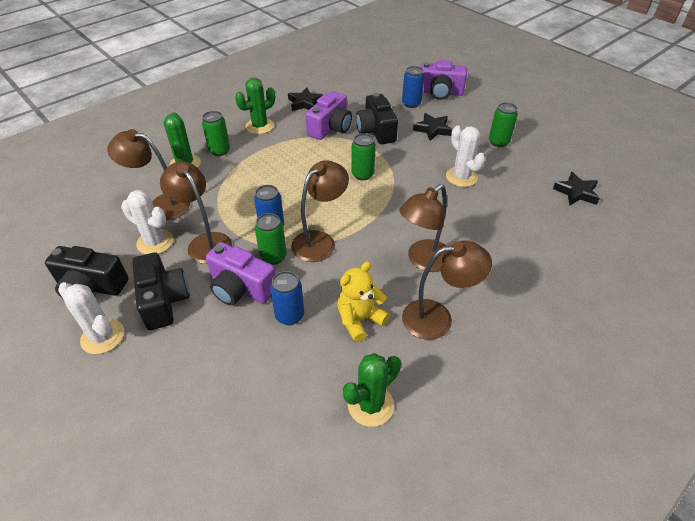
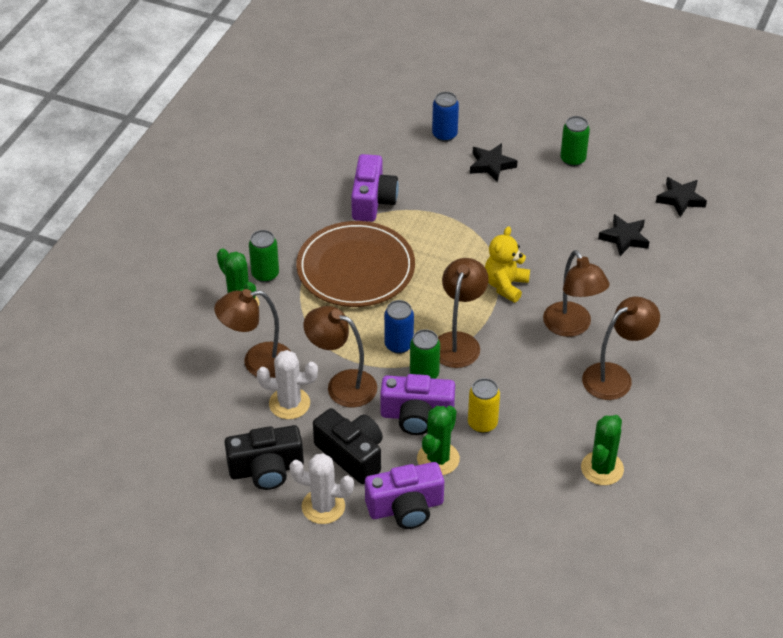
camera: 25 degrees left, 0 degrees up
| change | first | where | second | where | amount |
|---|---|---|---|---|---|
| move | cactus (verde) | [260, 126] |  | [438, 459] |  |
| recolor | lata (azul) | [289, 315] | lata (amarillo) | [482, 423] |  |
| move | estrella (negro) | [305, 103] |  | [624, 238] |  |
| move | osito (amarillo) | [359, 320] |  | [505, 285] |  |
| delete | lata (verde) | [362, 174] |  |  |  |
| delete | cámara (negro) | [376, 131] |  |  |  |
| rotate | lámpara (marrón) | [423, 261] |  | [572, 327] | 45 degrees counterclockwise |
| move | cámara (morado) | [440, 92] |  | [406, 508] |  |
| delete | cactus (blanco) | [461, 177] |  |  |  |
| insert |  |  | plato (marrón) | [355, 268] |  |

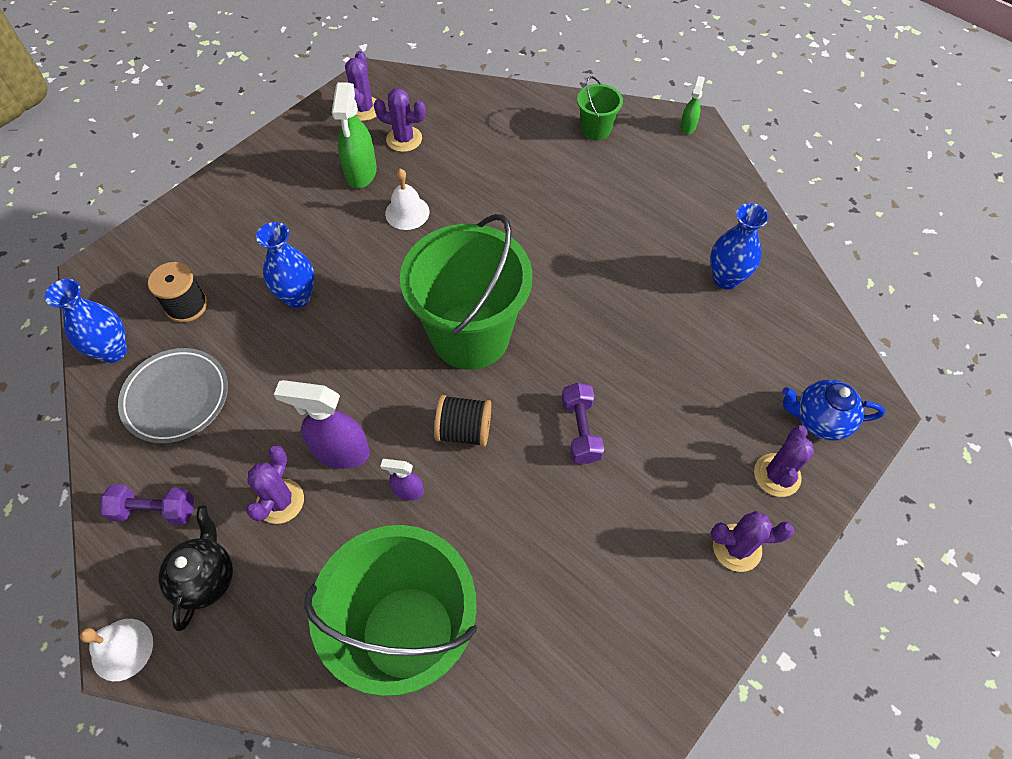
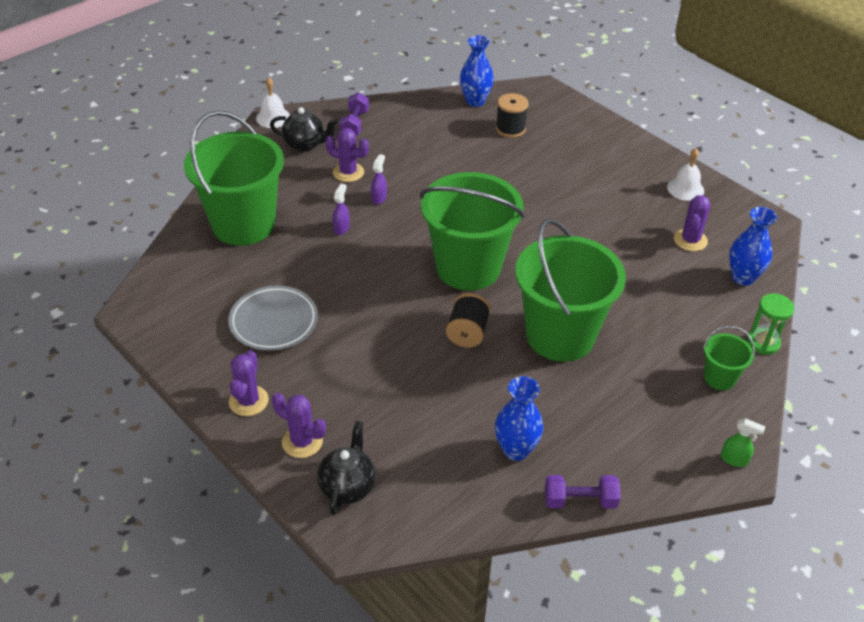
camera: 95 degrees right, 15 degrees down
| change | first | where | second | where | amount |
|---|---|---|---|---|---|
| move | plato (gris) | [176, 398] |  | [274, 322] |  |
| move | florero (azul) | [298, 297] |  | [743, 277] |  |
| resize | pulverizador (morado) | [340, 451] |  | [379, 198] | x0.52 |
| delete | pulverizador (verde) | [361, 173] |  |  |  |
| delete | cactus (morado) | [364, 109] |  |  |  |
| move | campana (blanco) | [407, 212] |  | [685, 189] |  |
| move | carrete (negro) | [464, 430] |  | [467, 333] |  |
| move | mancuerna (morado) | [580, 430] |  | [580, 500] |  |
| recolor | tetera (azul) | [819, 420] | tetera (negro) | [347, 487] |  |
| insert |  |  | balde (verde) | [560, 335] |  |
| insert |  |  | reloj de arena (verde) | [763, 343] |  |

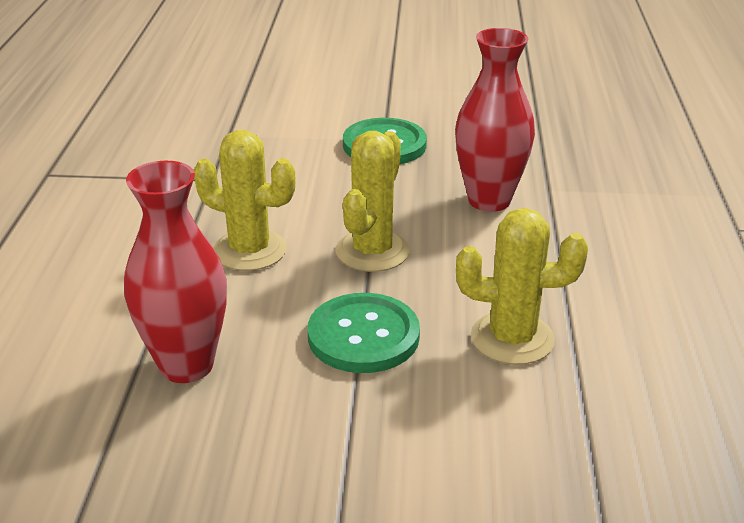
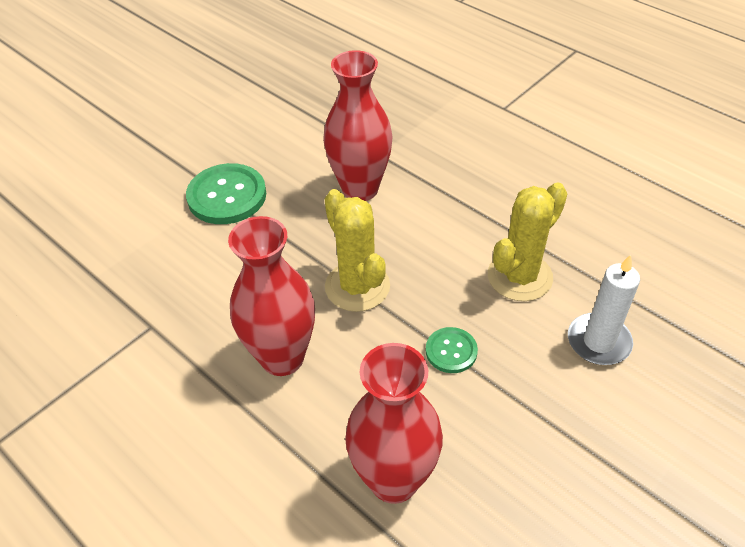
camera: 50 degrees left, 15 degrees up
| change | first | where | second | where | amount |
|---|---|---|---|---|---|
| replace | cactus (amarillo) | [250, 250] | florero (rojo) | [282, 357] |  |
| resize | botón (verde) | [363, 336] |  | [451, 351] | x0.55 |
| insert |  |  | vela (blanco) | [598, 342] |  |

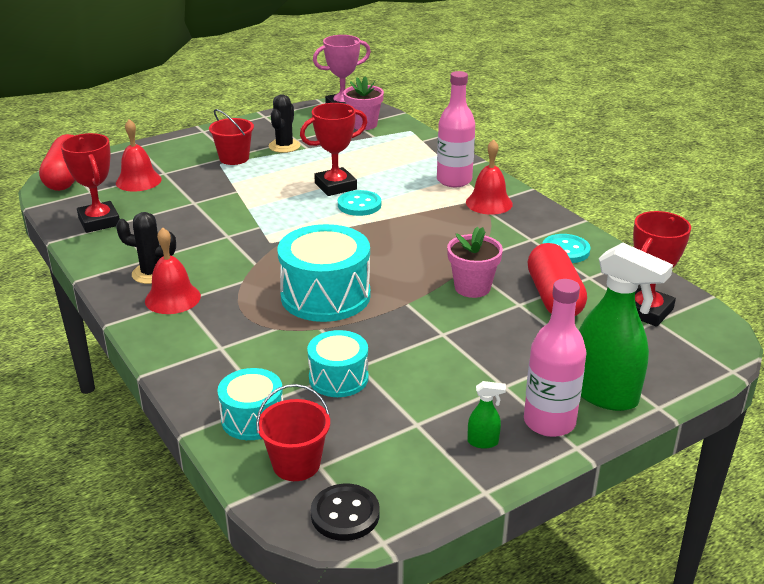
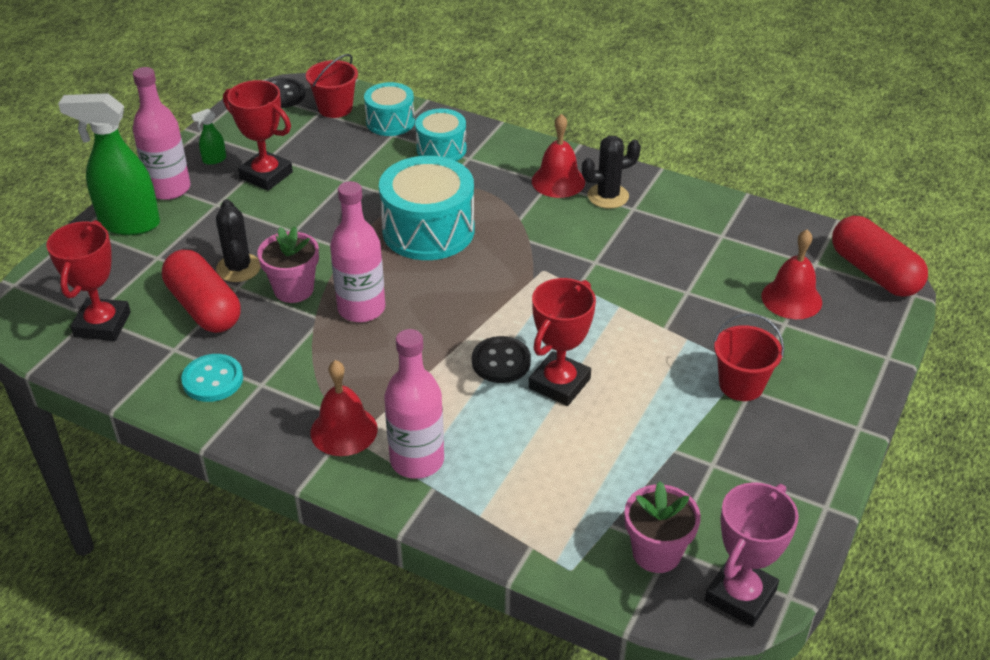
camera: 150 degrees right, 10 degrees up
| change | first | where | second | where | amount |
|---|---|---|---|---|---|
| move | trofeo (rojo) | [99, 222] |  | [266, 175] |  |
| move | cactus (negro) | [284, 146] |  | [238, 268] |  |
| move | tambor (turquesa) | [338, 378] |  | [441, 149] |  |
| recolor | botón (turquesa) | [359, 205] | botón (negro) | [501, 361] |  |
| insert |  |  | botella (rosa) | [361, 309] |  |

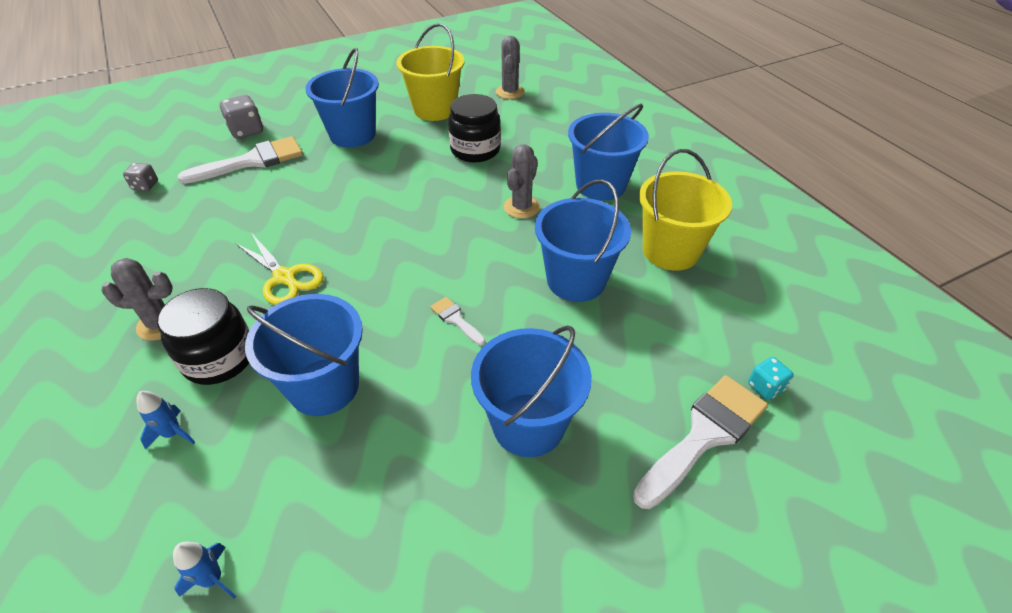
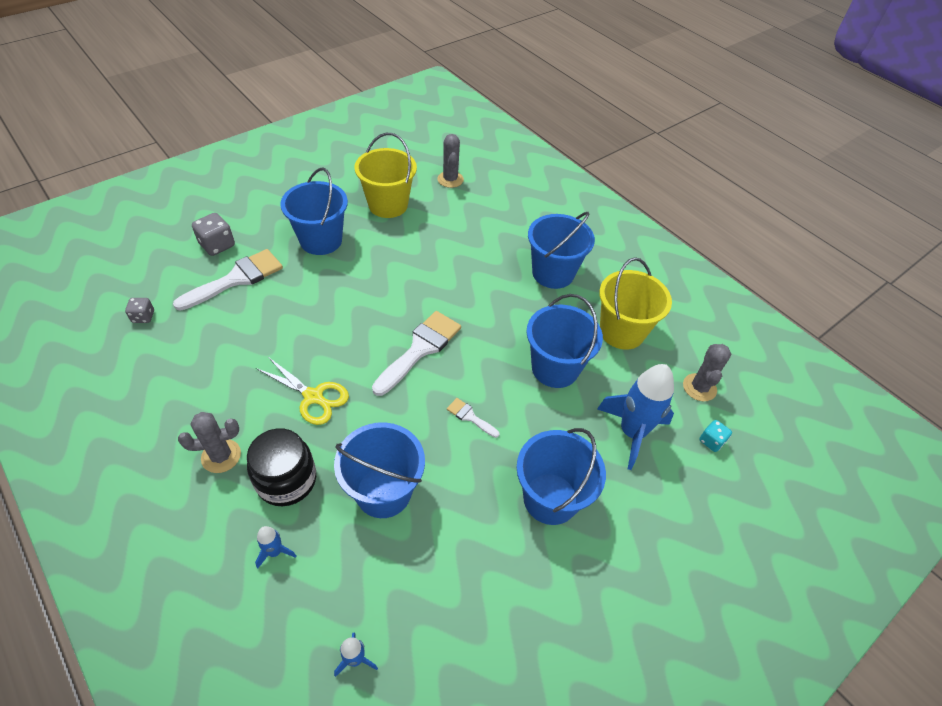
camera: 15 degrees left, 5 degrees up
| change | first | where | second | where | amount |
|---|---|---|---|---|---|
| delete | tarro (negro) | [475, 150] |  |  |  |
| move | cactus (gris) | [521, 207] |  | [699, 387] |  |
| move | pincel (blanco) | [704, 435] |  | [420, 349] |  |
| insert |  |  | cohete (azul) | [632, 432] |  |

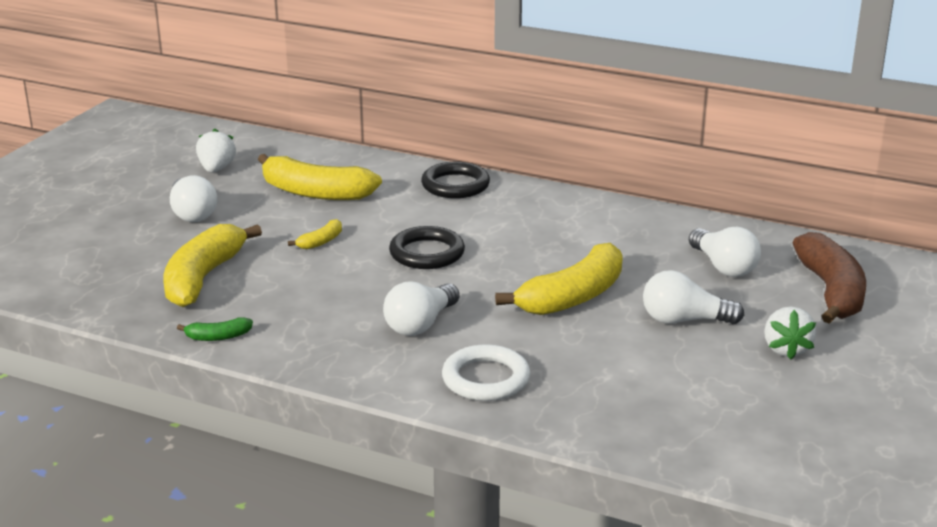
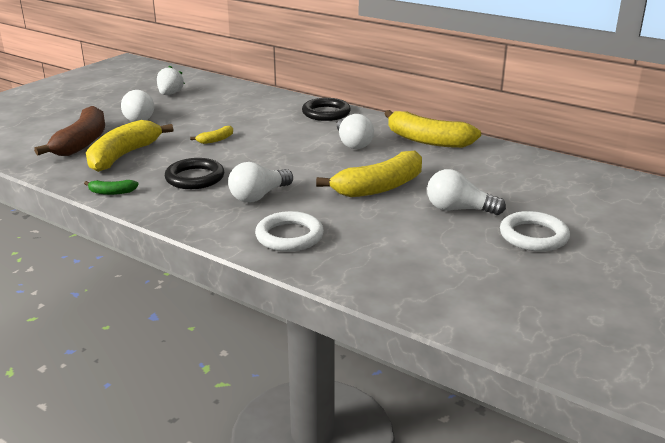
camera: 10 degrees right, 0 degrees up
| change | first | where | second | where | amount |
|---|---|---|---|---|---|
| move | plátano (amarillo) | [315, 192] |  | [427, 140] |  |
| move | anillo (negro) | [427, 253] |  | [195, 178] |  |
| move | bombilla (blanco) | [723, 266] |  | [353, 143] |  |
| replace | fresa (blanco) | [786, 349] | anillo (blanco) | [533, 236] |  |
| move | plátano (marrón) | [831, 292] |  | [82, 142] |  |

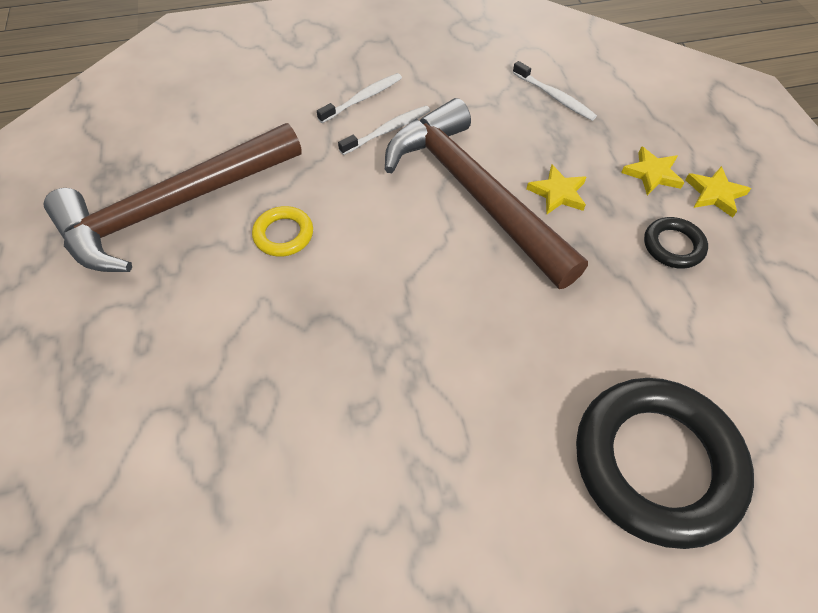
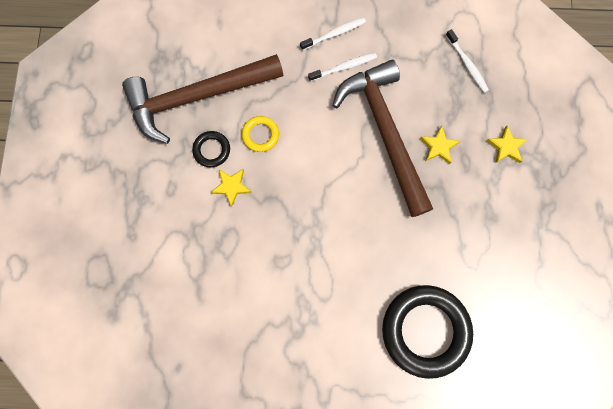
camera: 15 degrees right, 20 degrees up
| change | first | where | second | where | amount |
|---|---|---|---|---|---|
| move | anillo (negro) | [673, 246] |  | [212, 150] |  |
| move | estrella (amarillo) | [714, 194] |  | [231, 186] |  |

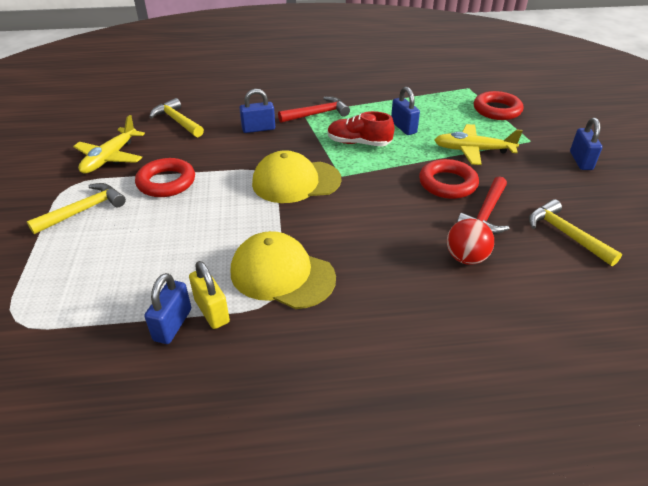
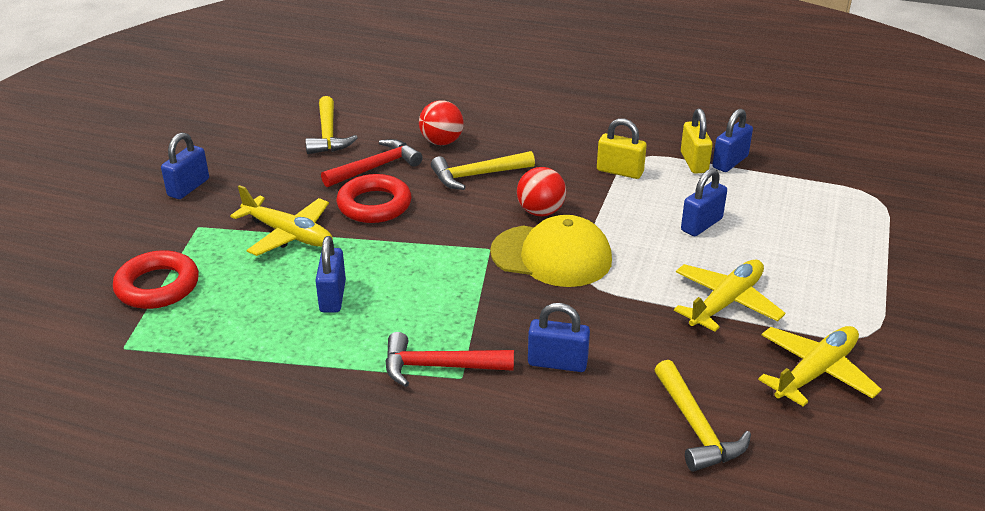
camera: 155 degrees left, 5 degrees down
| change | first | where | second | where | amount |
|---|---|---|---|---|---|
| move | martillo (amarillo) | [84, 210] |  | [477, 175] |  |
| replace | anillo (rojo) | [166, 182] | avión (amarillo) | [726, 302] |  |
| replace | gorra (amarillo) | [282, 274] | candado (amarillo) | [620, 171] |  |
| delete | zapato (rojo) | [359, 143] |  |  |  |
| insert |  |  | pelota (rojo) | [540, 212] |  |
| insert |  |  | candado (azul) | [701, 225] |  |

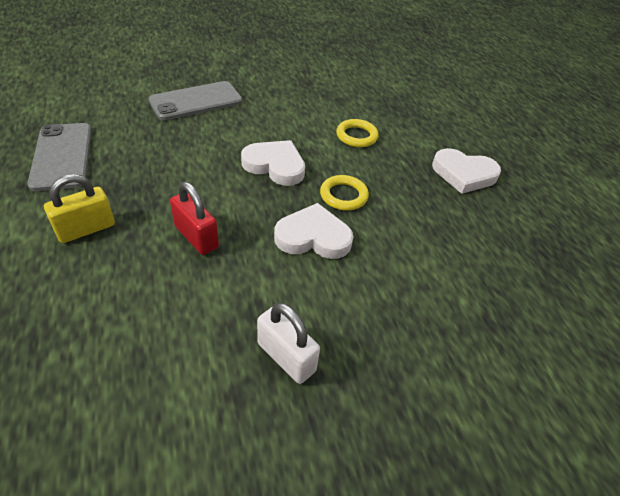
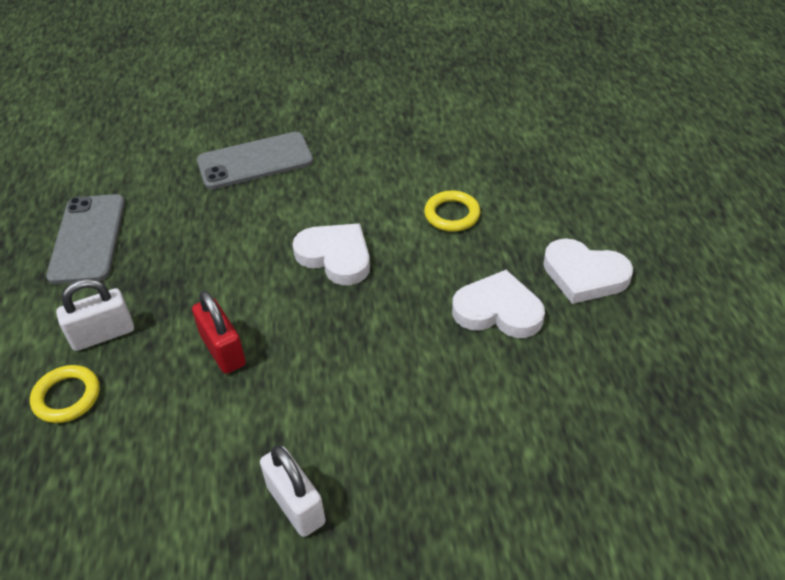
camera: 15 degrees right, 0 degrees up
| change | first | where | second | where | amount |
|---|---|---|---|---|---|
| recolor | candado (amarillo) | [86, 229] | candado (blanco) | [103, 334] |  |
| move | corazón (blanco) | [313, 237] |  | [498, 310] |  |
| move | anillo (amarillo) | [343, 195] |  | [67, 397] |  |

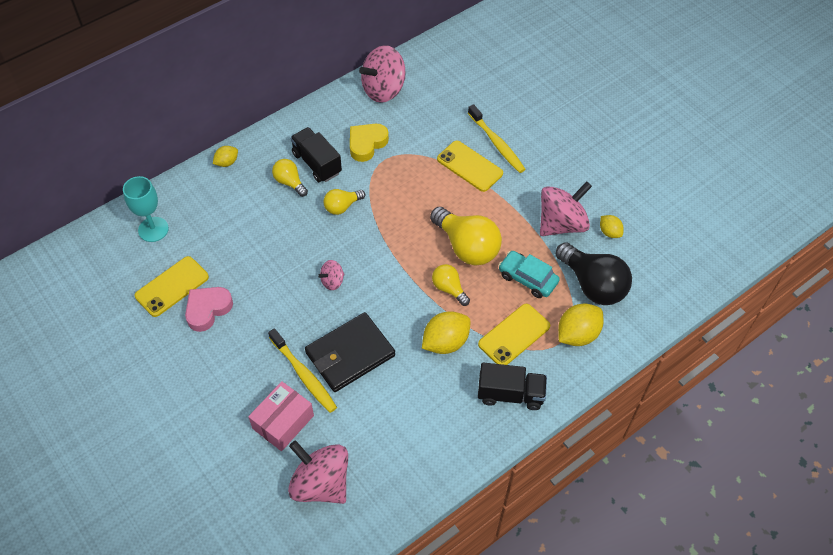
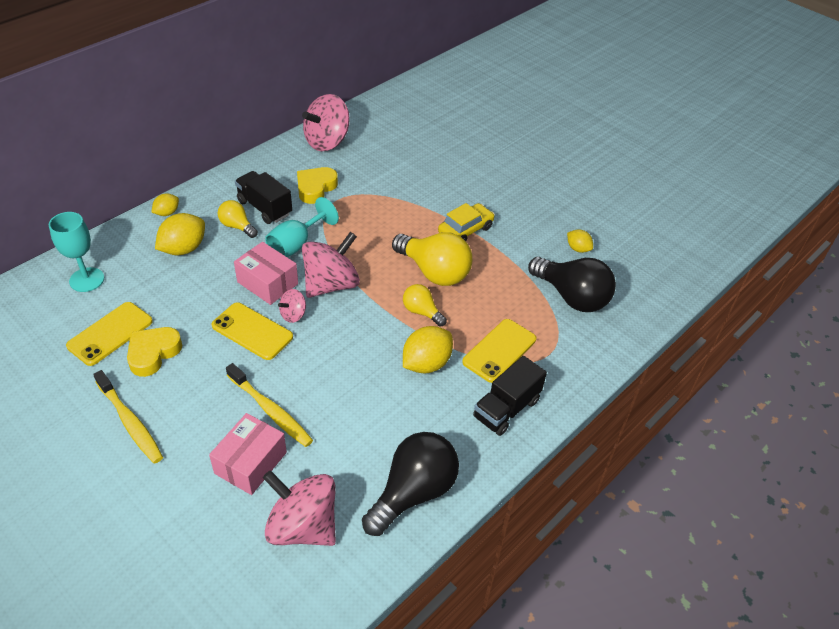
camera: 10 degrees left, 10 degrees down
| change | first | where | second | where | amount |
|---|---|---|---|---|---|
| recolor | corazón (rosa) | [207, 309] | corazón (amarillo) | [153, 353] |  |
| delete | cartera (negro) | [350, 354] |  |  |  |
| replace | bombilla (amarillo) | [342, 206] | copa (turquesa) | [296, 244] |  |
| move | móvil (amarillo) | [470, 166] |  | [252, 331] |  |
| move | cepillo de dientes (amarillo) | [497, 144] |  | [130, 422] |  |
| rotate | camión (negro) | [510, 394] |  | [506, 409] | 135 degrees clockwise |
| delete | coche (turquesa) | [527, 279] |  |  |  |
| move | peonza (rosa) | [561, 224] |  | [331, 284] |  |
| move | limón (amarillo) | [577, 334] |  | [183, 249] |  |
| insert |  |  | caja (rosa) | [267, 283] |  |
| insert |  |  | bombilla (negro) | [413, 492] |  |
| insert |  |  | coche (amarillo) | [465, 230] |  |

